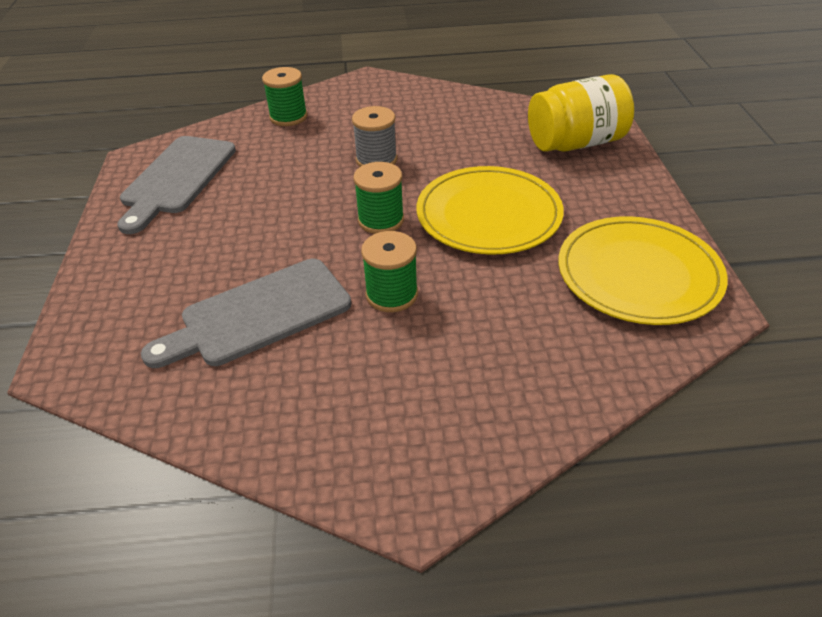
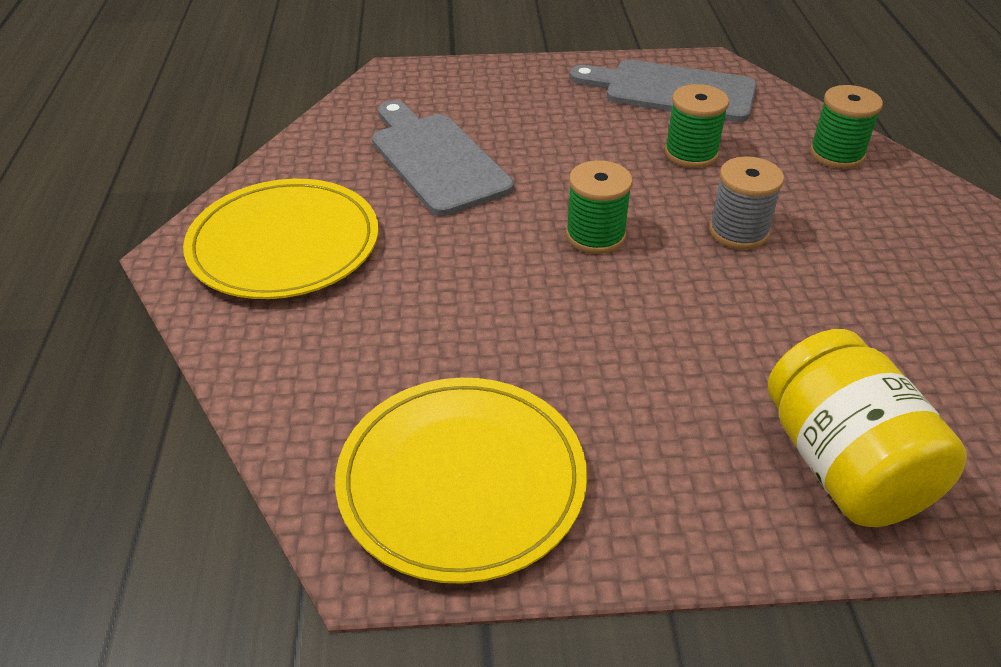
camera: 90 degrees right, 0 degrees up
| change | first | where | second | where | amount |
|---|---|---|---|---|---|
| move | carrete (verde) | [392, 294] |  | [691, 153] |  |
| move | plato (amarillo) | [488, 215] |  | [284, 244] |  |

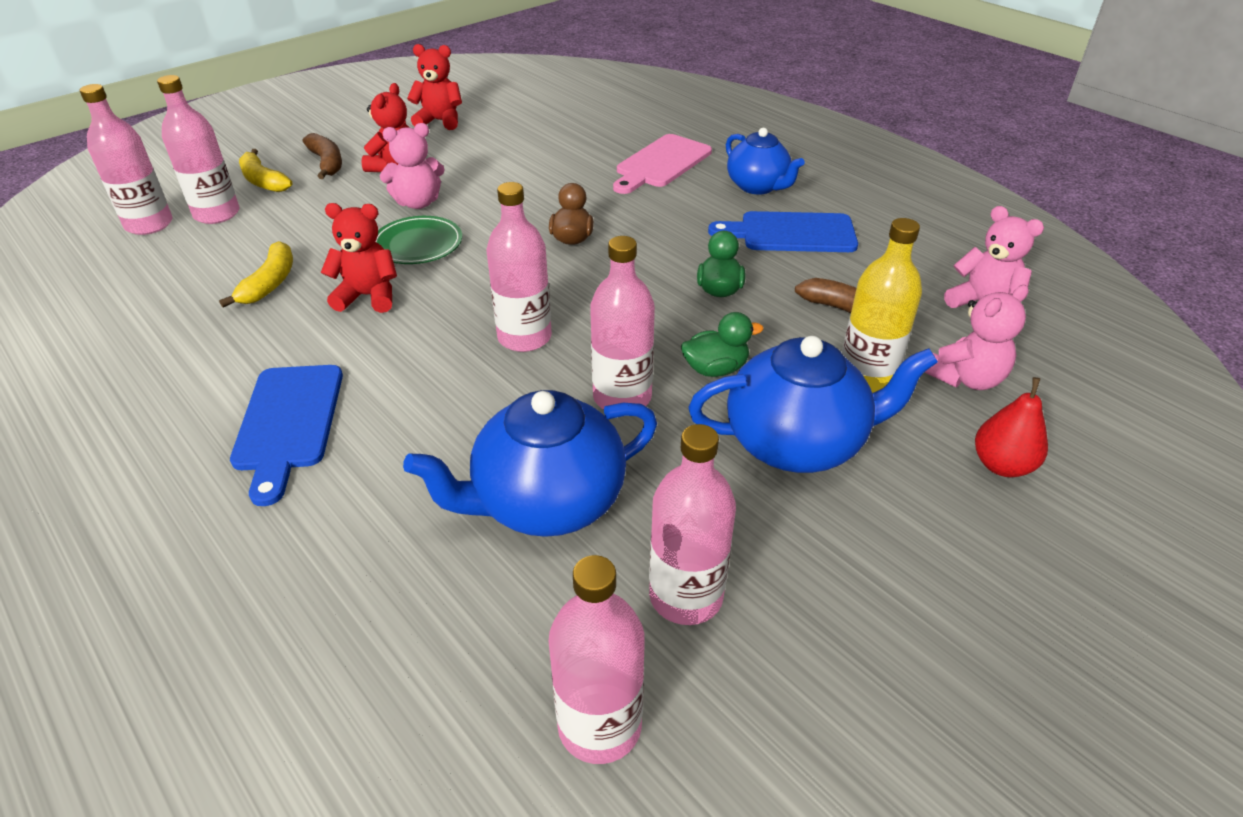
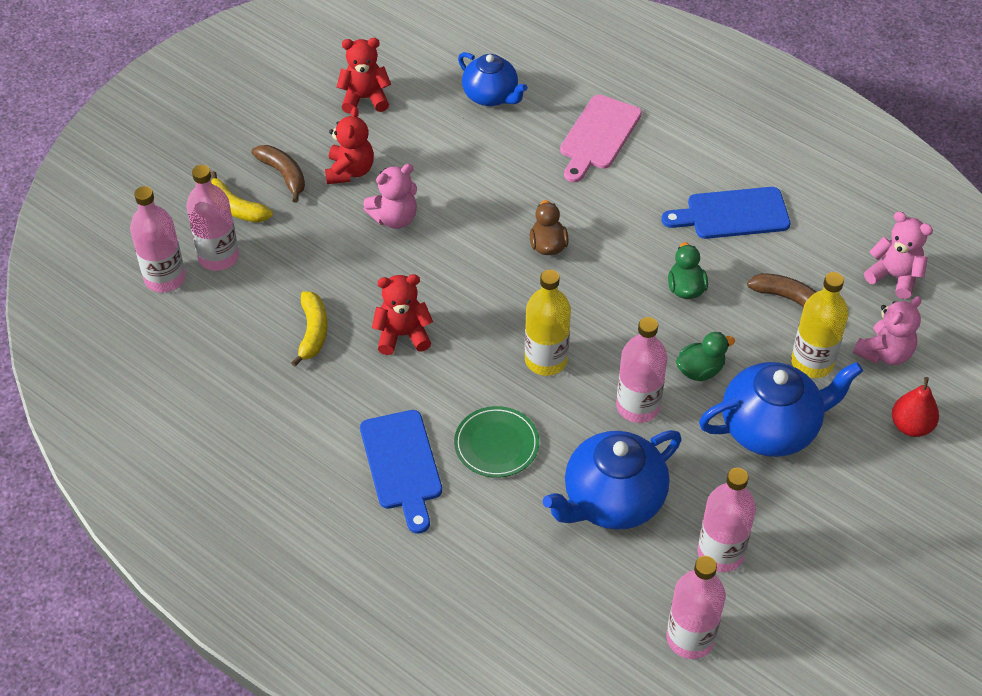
camera: 10 degrees left, 10 degrees up
| change | first | where | second | where | amount |
|---|---|---|---|---|---|
| move | plato (verde) | [418, 244] |  | [496, 444] |  |
| recolor | botella (rosa) | [524, 337] | botella (amarillo) | [546, 360] |  |
| move | tetera (azul) | [758, 186] |  | [491, 96] |  |

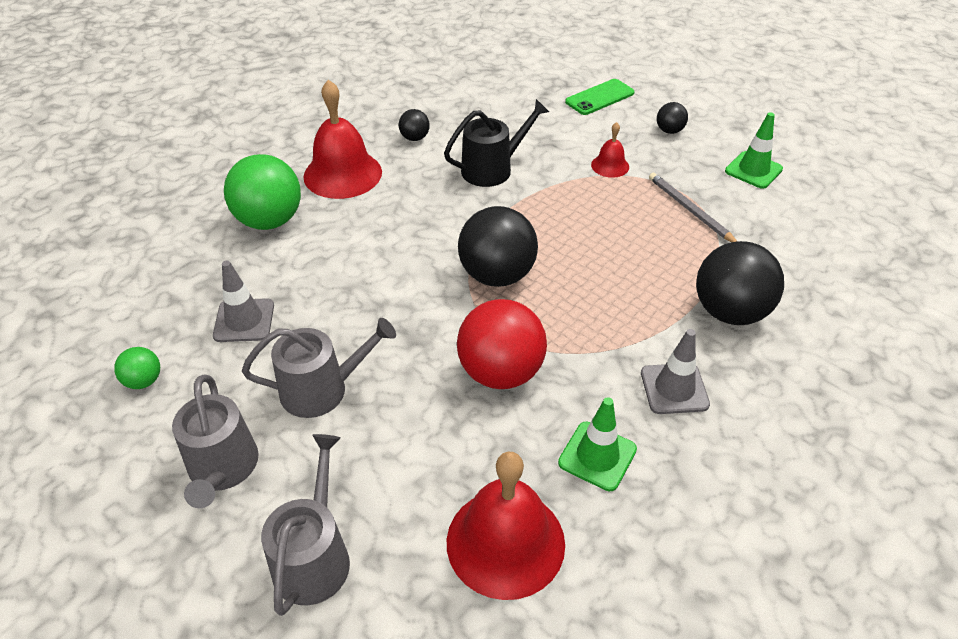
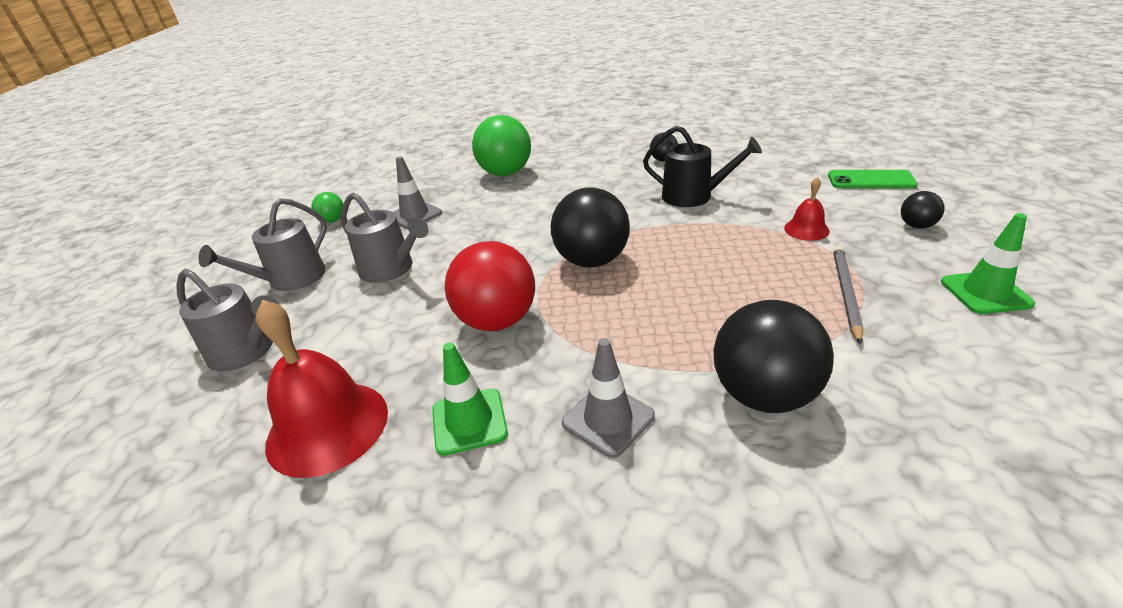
camera: 50 degrees right, 10 degrees down
| change | first | where | second | where | amount |
|---|---|---|---|---|---|
| rotate | regadera (gris) | [314, 556] |  | [246, 351] | 60 degrees clockwise |
| delete | campana (rojo) | [342, 174] |  |  |  |

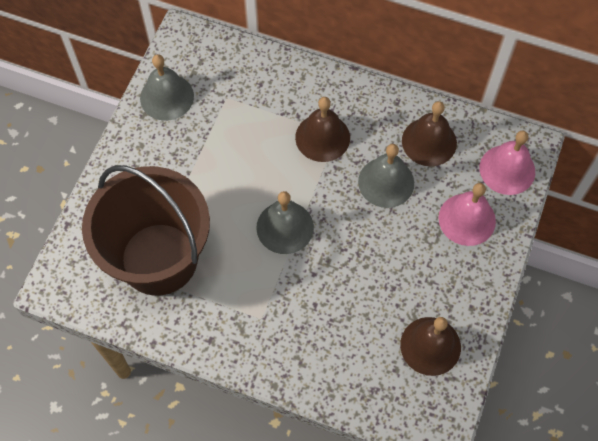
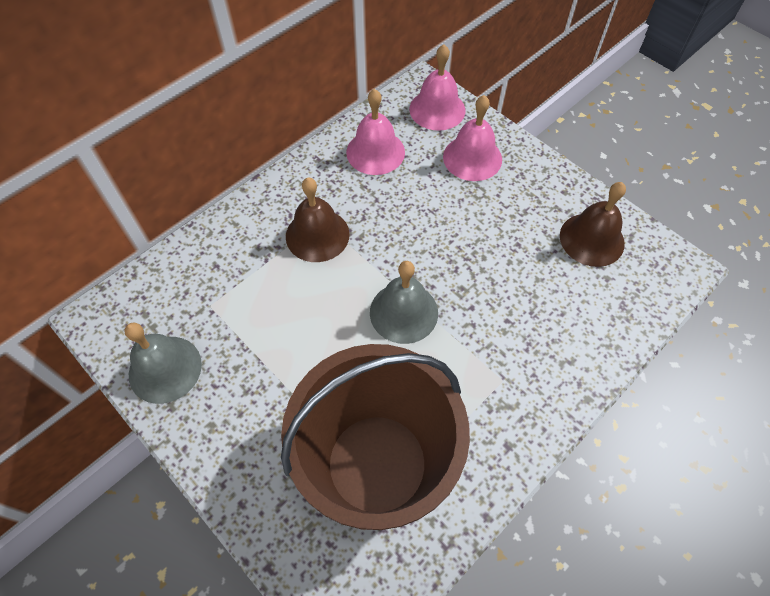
camera: 65 degrees left, 5 degrees down
| change | first | where | second | where | amount |
|---|---|---|---|---|---|
| delete | campana (gris) | [386, 182] |  |  |  |
| recolor | campana (marrón) | [429, 141] | campana (rosa) | [375, 152] |  |

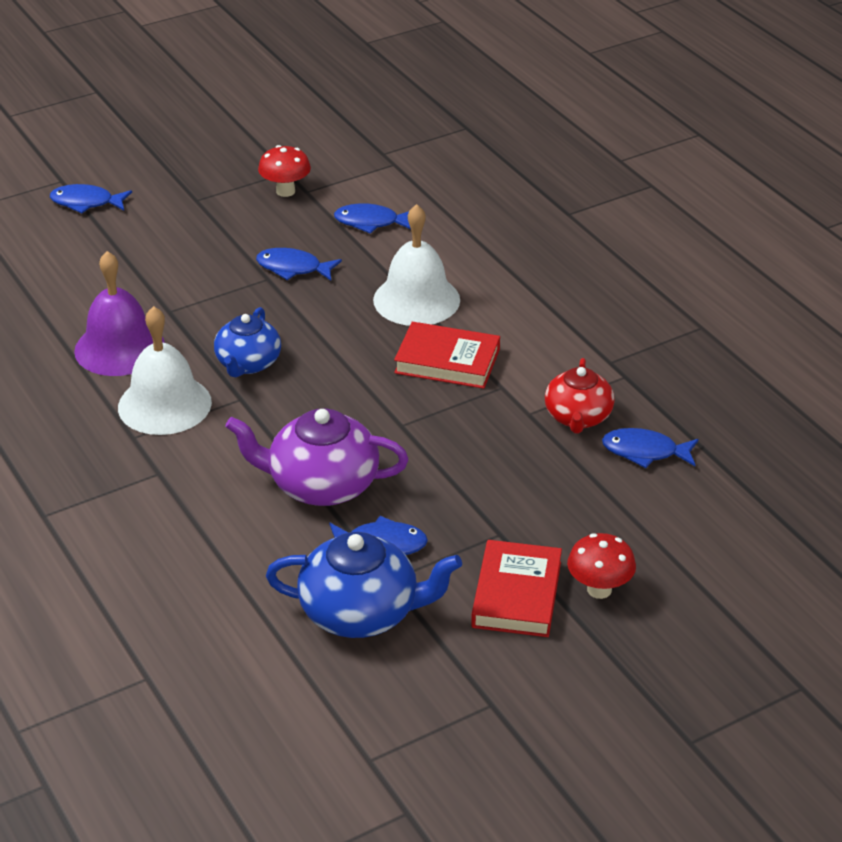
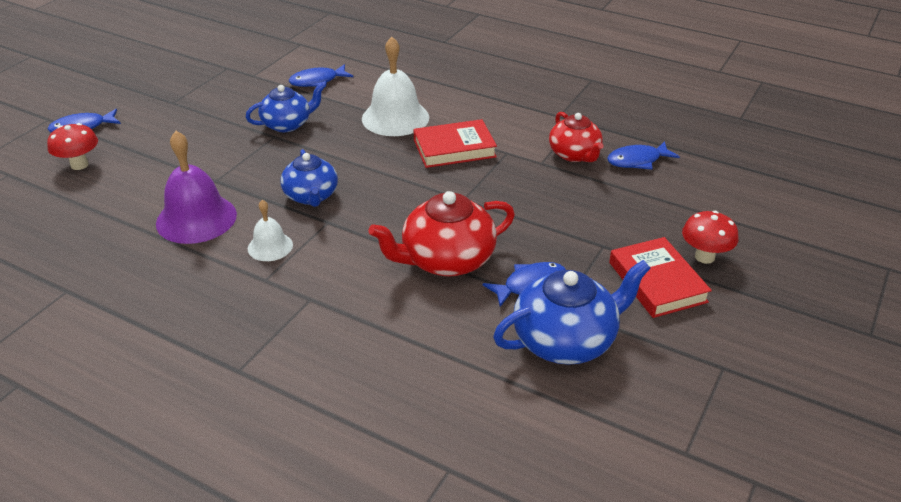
camera: 30 degrees left, 0 degrees up
| change | first | where | second | where | amount |
|---|---|---|---|---|---|
| resize | campana (blanco) | [164, 404] |  | [270, 246] | x0.55 |
| recolor | tetera (morado) | [321, 485] | tetera (rojo) | [446, 260] |  |
| replace | pez (azul) | [293, 268] | tetera (azul) | [287, 124] |  |
| move | seta (rojo) | [285, 191] |  | [79, 165] |  |

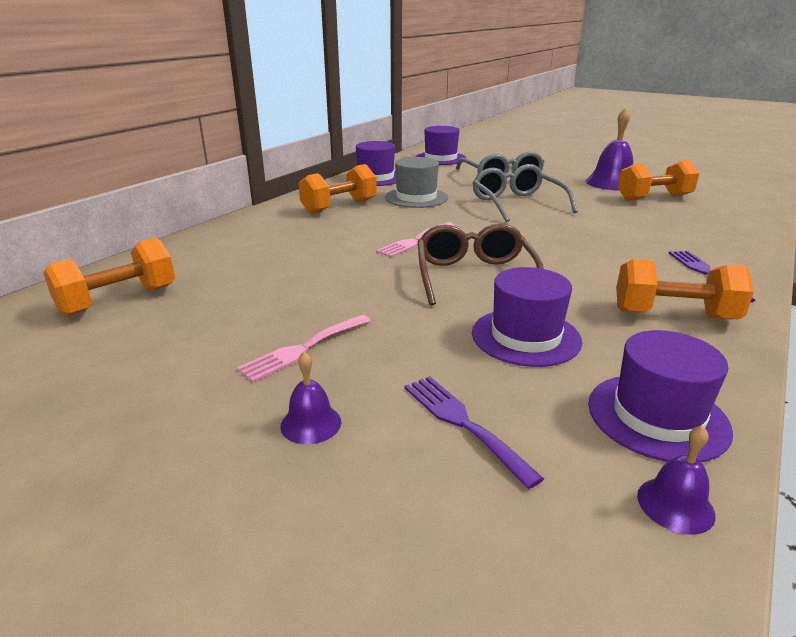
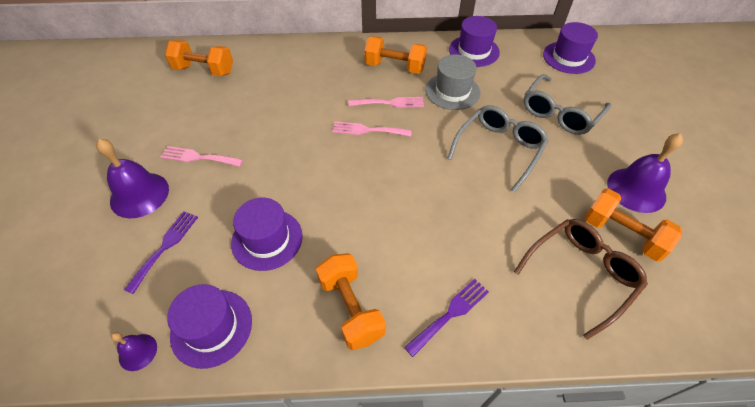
camera: 55 degrees right, 25 degrees up
| change | first | where | second | where | amount |
|---|---|---|---|---|---|
| resize | campana (morado) | [311, 423] |  | [139, 194] | x1.93 |
| move | gafas (marrón) | [474, 276] |  | [581, 274] |  |
| insert |  |  | tenedor (rosa) | [390, 103] |  |

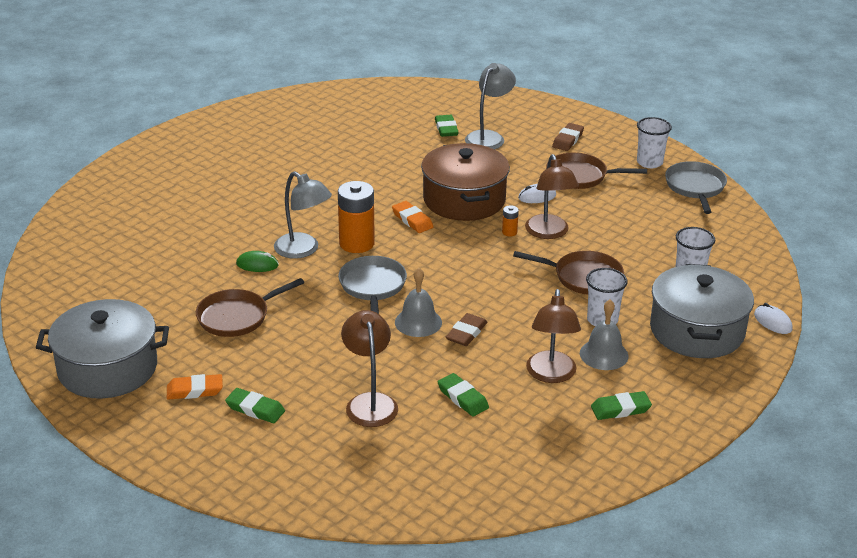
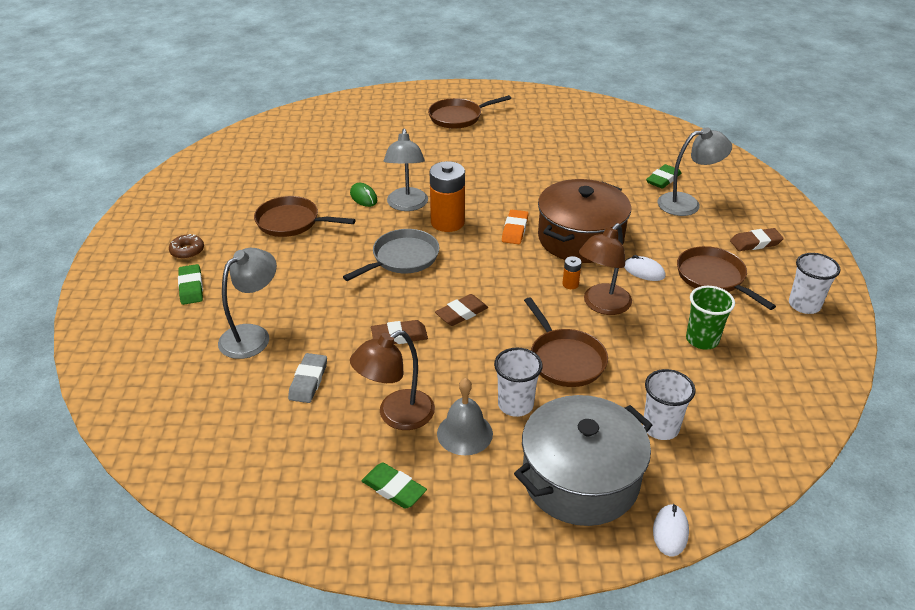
camera: 50 degrees right, 5 degrees up
| change | first | where | second | where | amount |
|---|---|---|---|---|---|
| delete | olla (gris) | [108, 368] |  |  |  |
| replace | goma de borrar (naranja) | [195, 390] | rosquilla (marrón) | [187, 251] |  |
| recolor | lámpara (marrón) | [370, 402] | lámpara (gris) | [252, 335] |  |
| delete | campana (gris) | [418, 322] |  |  |  |
| recolor | goma de borrar (verde) | [462, 398] | goma de borrar (gris) | [308, 381] |  |
| delete | sartén (gris) | [695, 187] |  |  |  |
| insert |  |  | sartén (marrón) | [458, 117] |  |
| insert |  |  | goma de borrar (marrón) | [461, 313] |  |
| insert |  |  | vaso (verde) | [702, 340] |  |

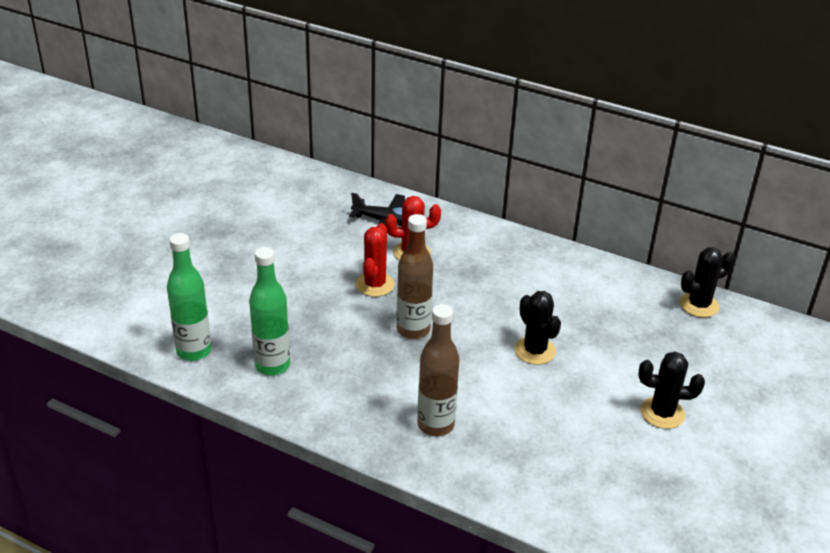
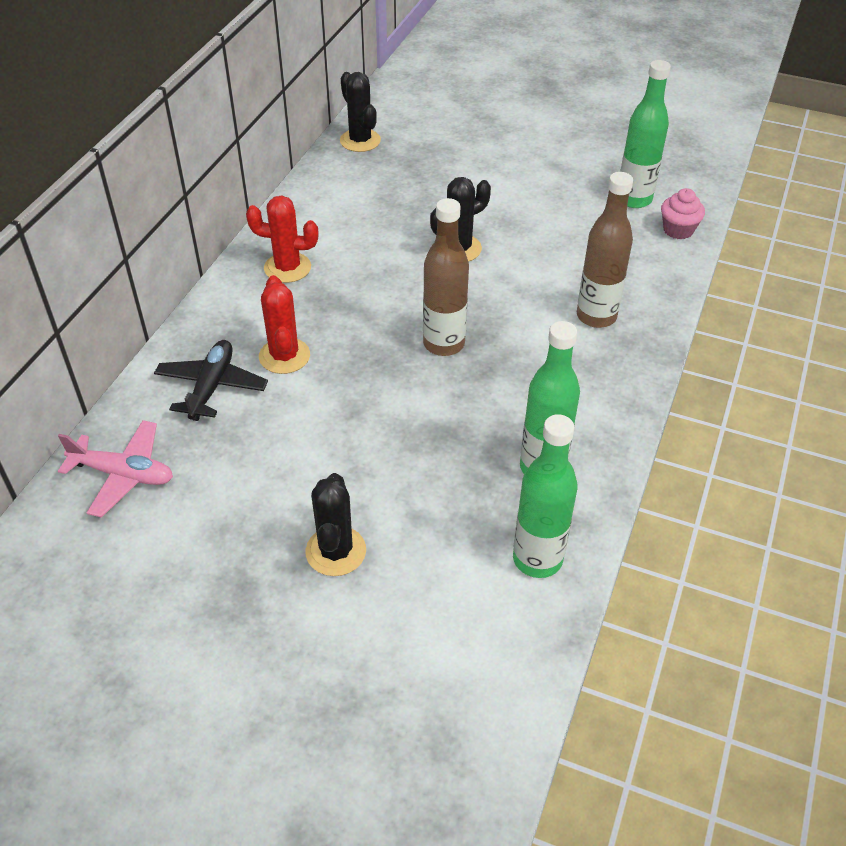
camera: 95 degrees left, 10 degrees up
| change | first | where | second | where | amount |
|---|---|---|---|---|---|
| move | cactus (rojo) | [375, 285] |  | [287, 268] |  |
| move | cactus (negro) | [662, 413] |  | [336, 551] |  |
| insert |  |  | avión (rosa) | [123, 474] |  |
| insert |  |  | botella (verde) | [634, 199] |  |
| insert |  |  | magdalena (rosa) | [678, 230] |  |

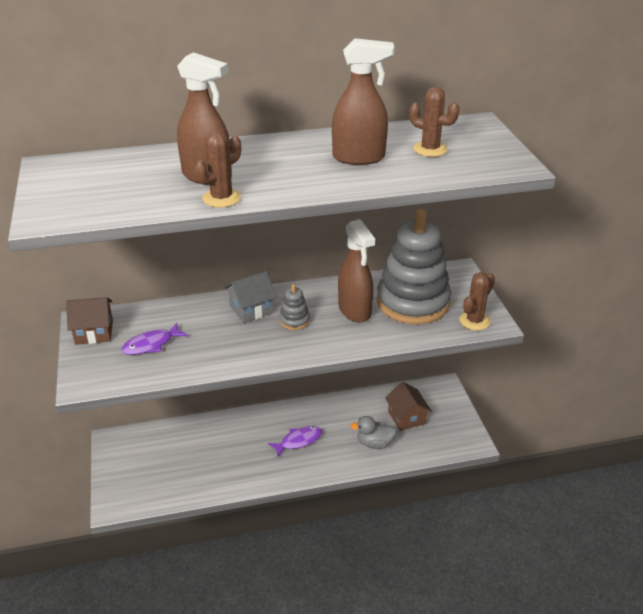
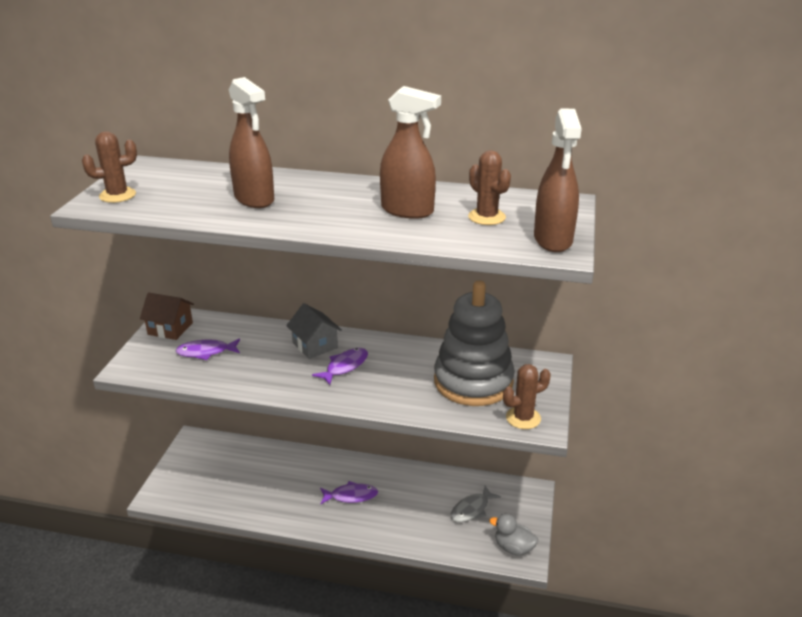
camera: 25 degrees right, 5 degrees down
| change | first | where | second | where | amount |
|---|---|---|---|---|---|
| move | cactus (marrón) | [221, 198] |  | [117, 195] |  |
| rotate | casa (gris) | [251, 309] |  | [315, 345] | 60 degrees clockwise |
| replace | juguete apilable (gris) | [294, 320] | pez (morado) | [345, 366] |  |
| move | pulverizador (marrón) | [354, 311] |  | [553, 240] |  |
| move | pato (gris) | [374, 443] |  | [513, 548] |  |
| replace | casa (marrón) | [406, 417] | pez (gris) | [472, 509] |  |

